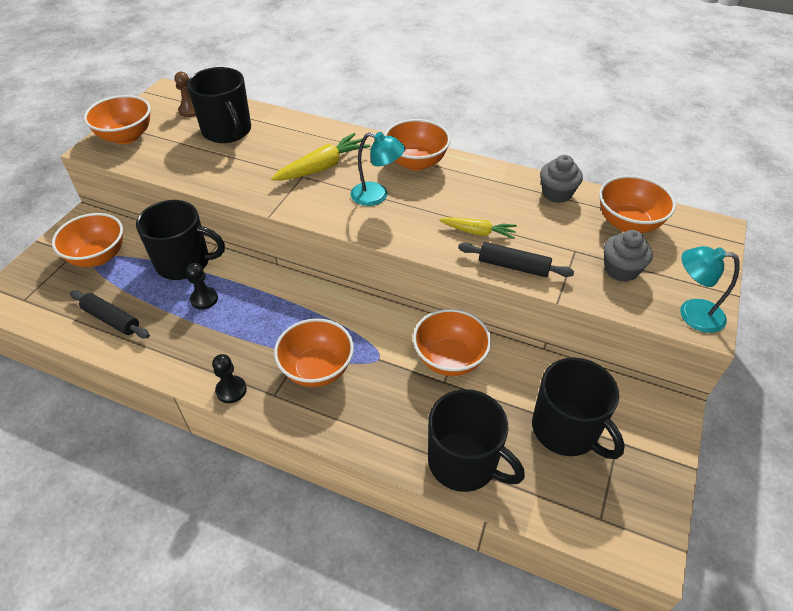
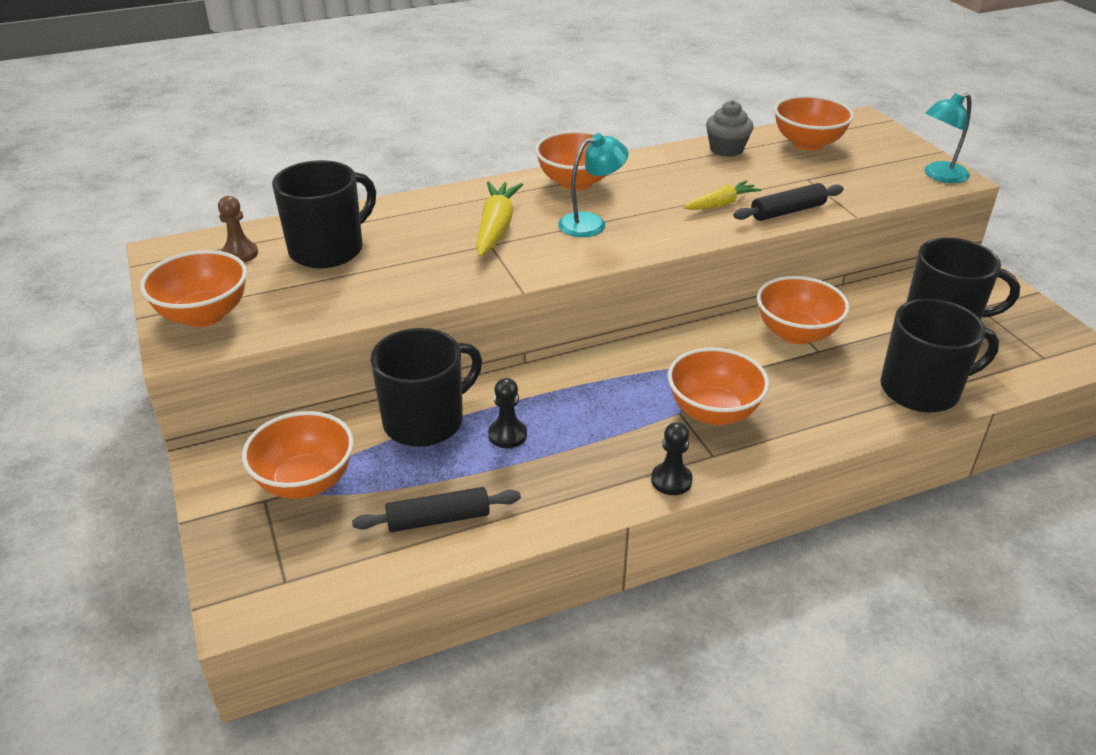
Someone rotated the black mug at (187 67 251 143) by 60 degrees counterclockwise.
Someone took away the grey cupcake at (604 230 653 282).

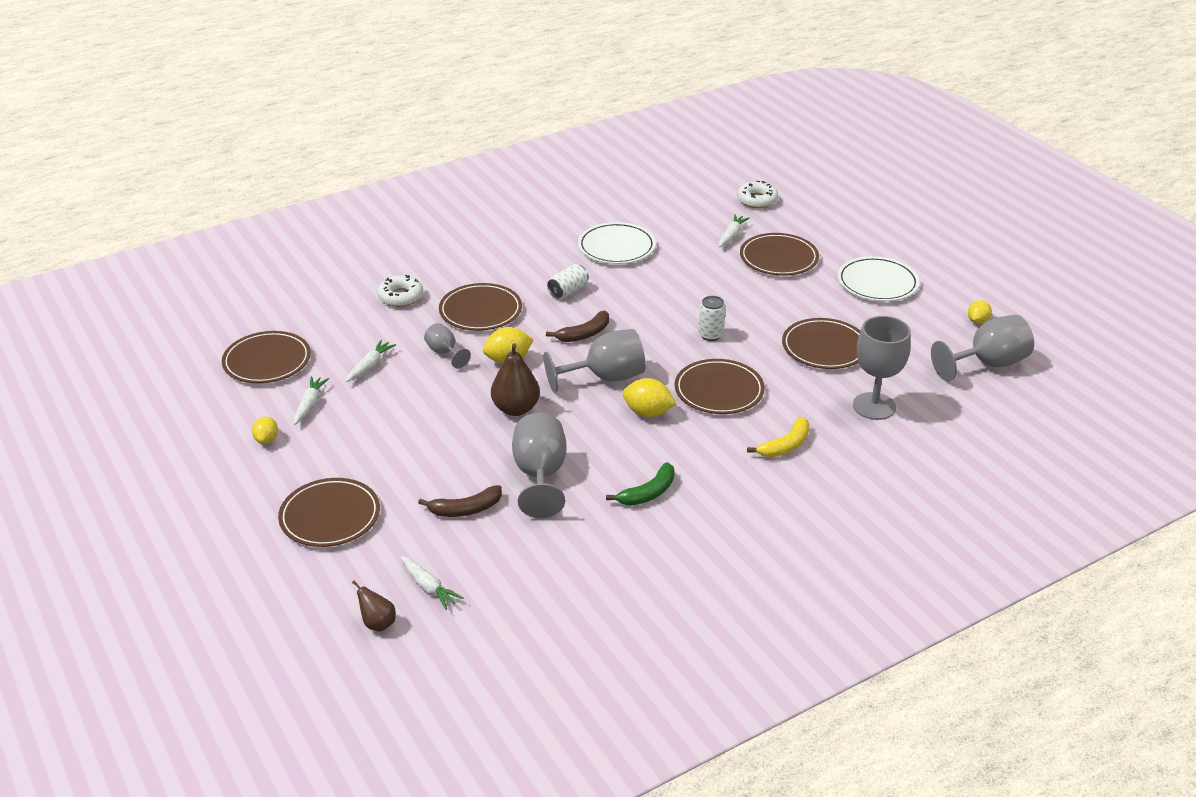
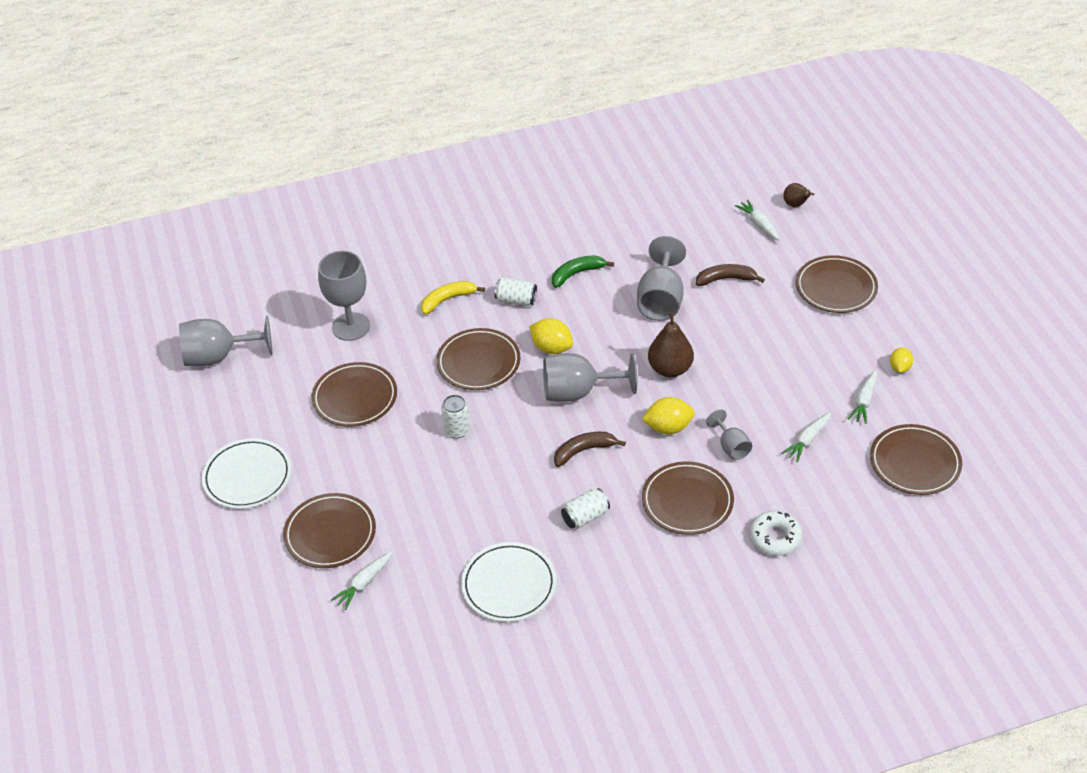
Someone put down the white can at (495 278 537 306).
Someone took away the white donut at (737 181 779 208).
Someone took away the yellow lemon at (968 300 992 324).

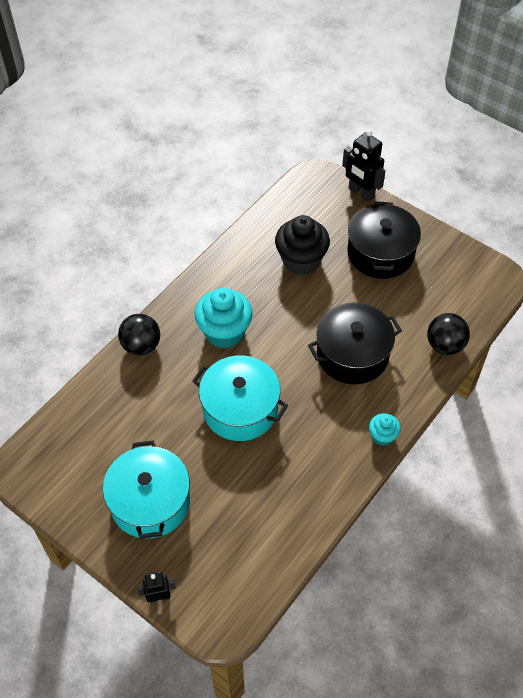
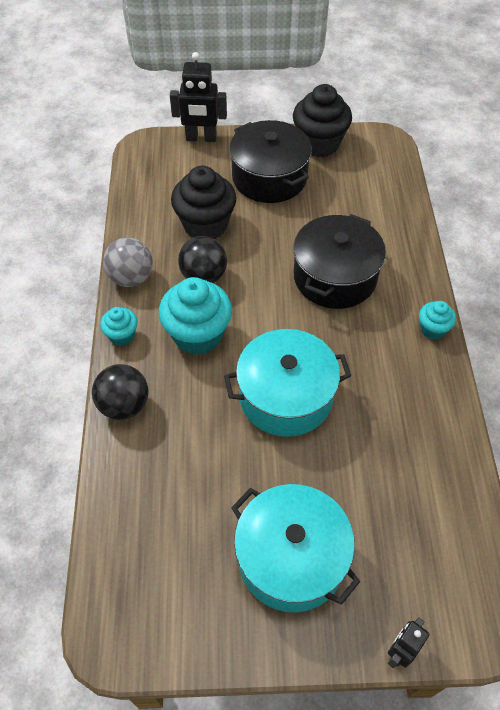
Someone put down the turquoise cupcake at (100 307 138 346).
Someone put down the grey ball at (103 237 153 287).
Someone carried the black ball from (427 313 470 355) to (178 236 227 283).
Someone put down the black cupcake at (293 84 352 157).

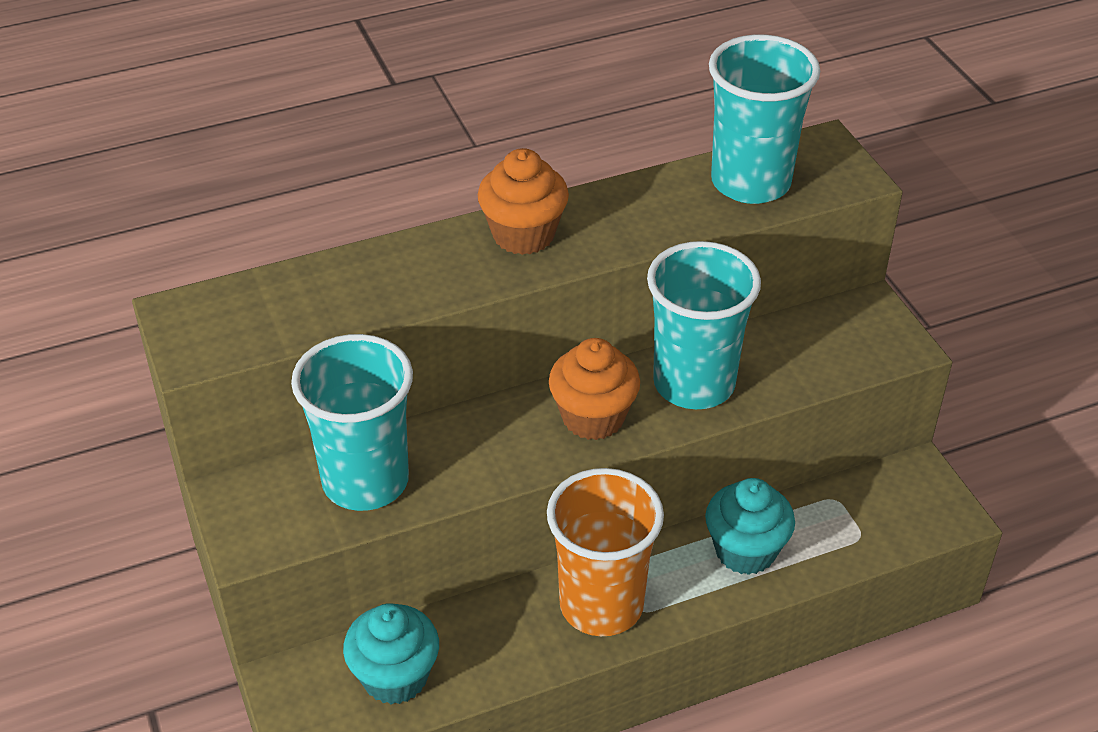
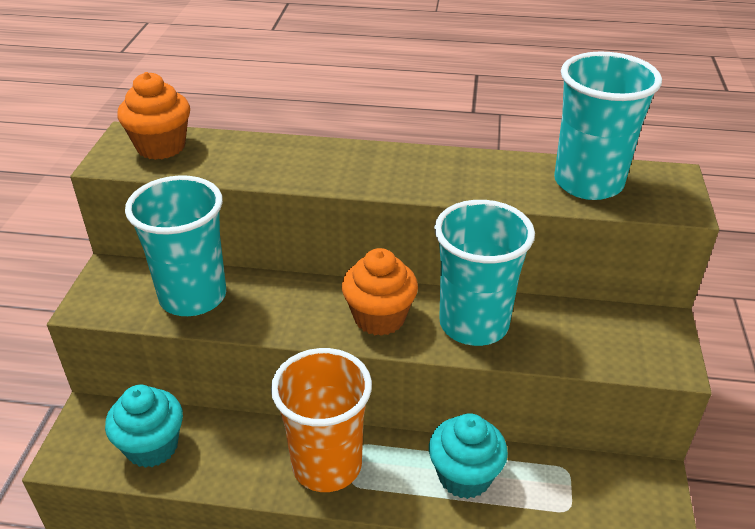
Someone carried the orange cupcake from (478 148 569 255) to (117 72 190 160).

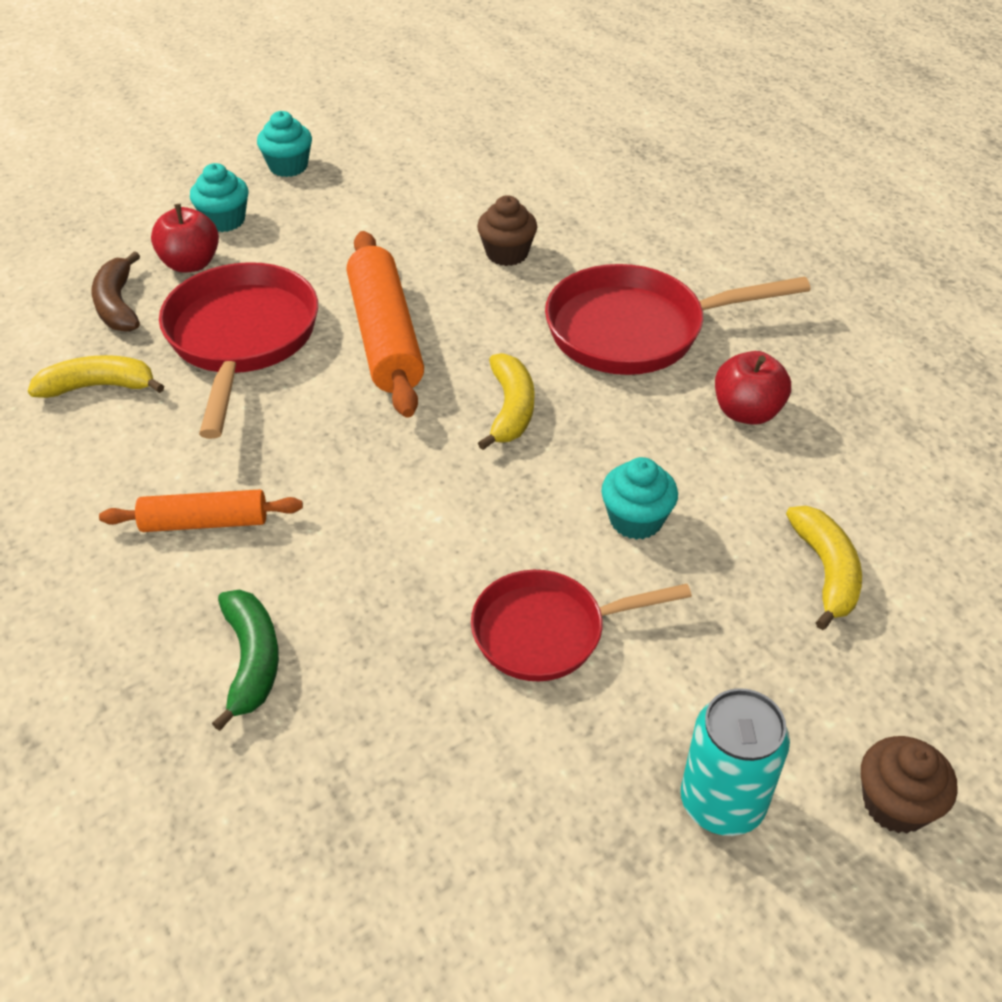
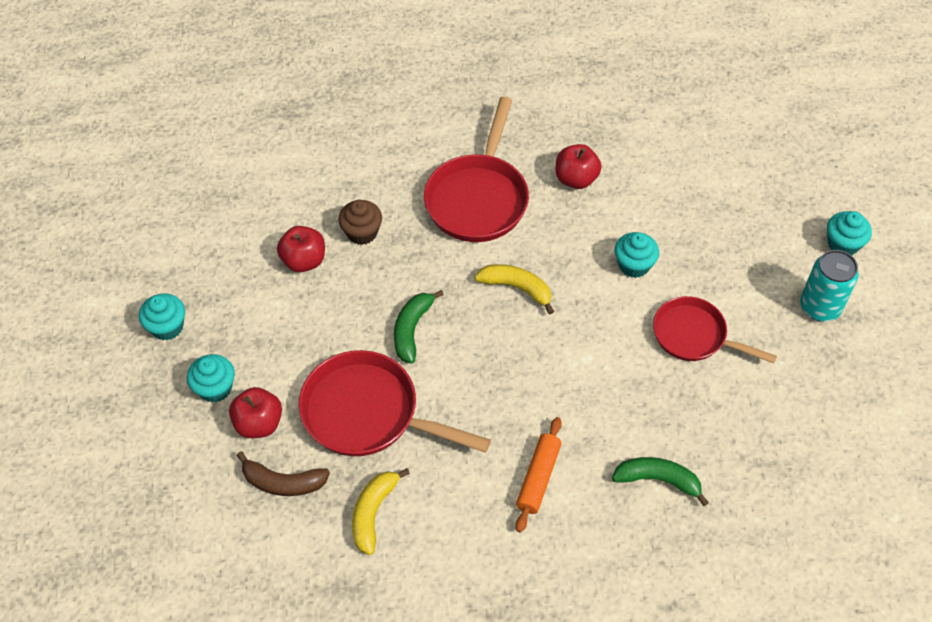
Someone put down the red apple at (277 226 325 272).
Someone swapped the orange rolling pin at (347 231 424 418) for the green banana at (394 290 444 364).
Someone rotated the red pan at (471 570 692 681) by 105 degrees clockwise.
Someone repainted the brown cupcake at (861 736 958 833), which became the turquoise cupcake at (827 211 872 255).
Someone took away the yellow banana at (786 506 862 630).

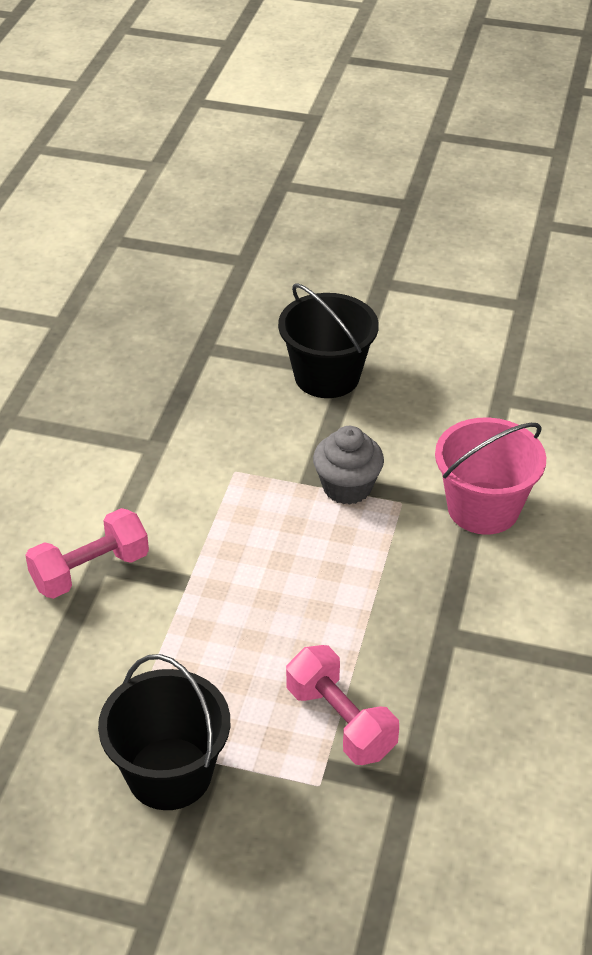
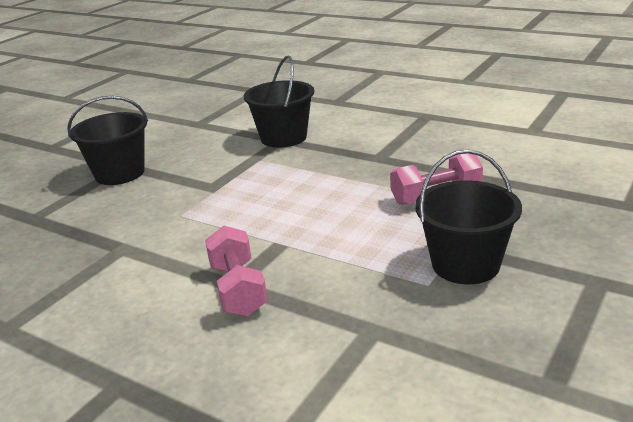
Someone repainted the pink bucket at (435 417 546 535), which became the black bucket at (244 55 314 148).
Someone took away the grey cupcake at (313 426 384 505).

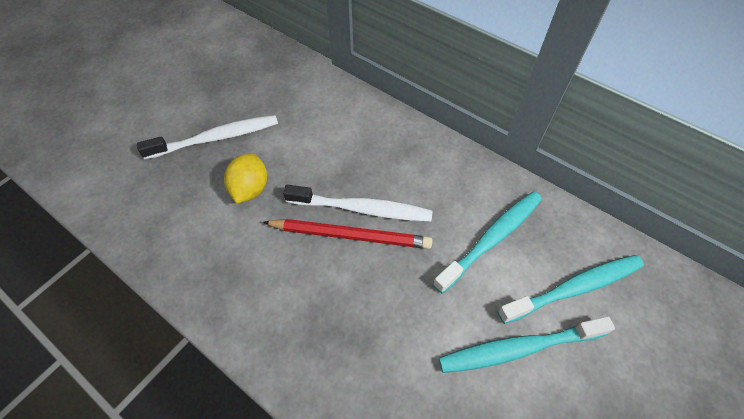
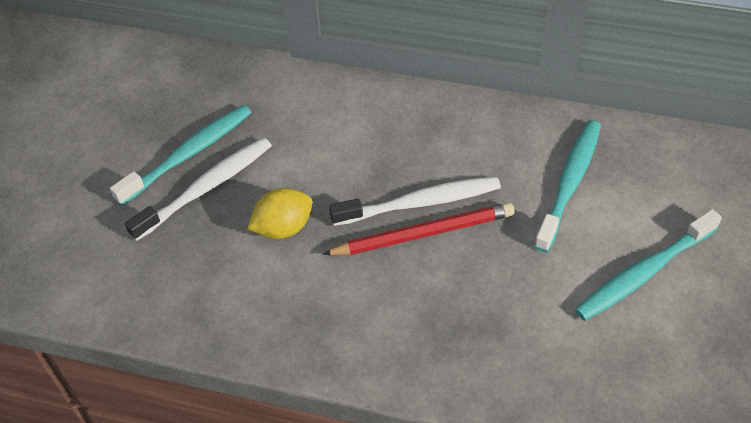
Someone carried the turquoise toothbrush from (498 255 644 324) to (110 105 251 206).
Someone rotated the yellow lemon at (224 154 267 204) by 75 degrees clockwise.

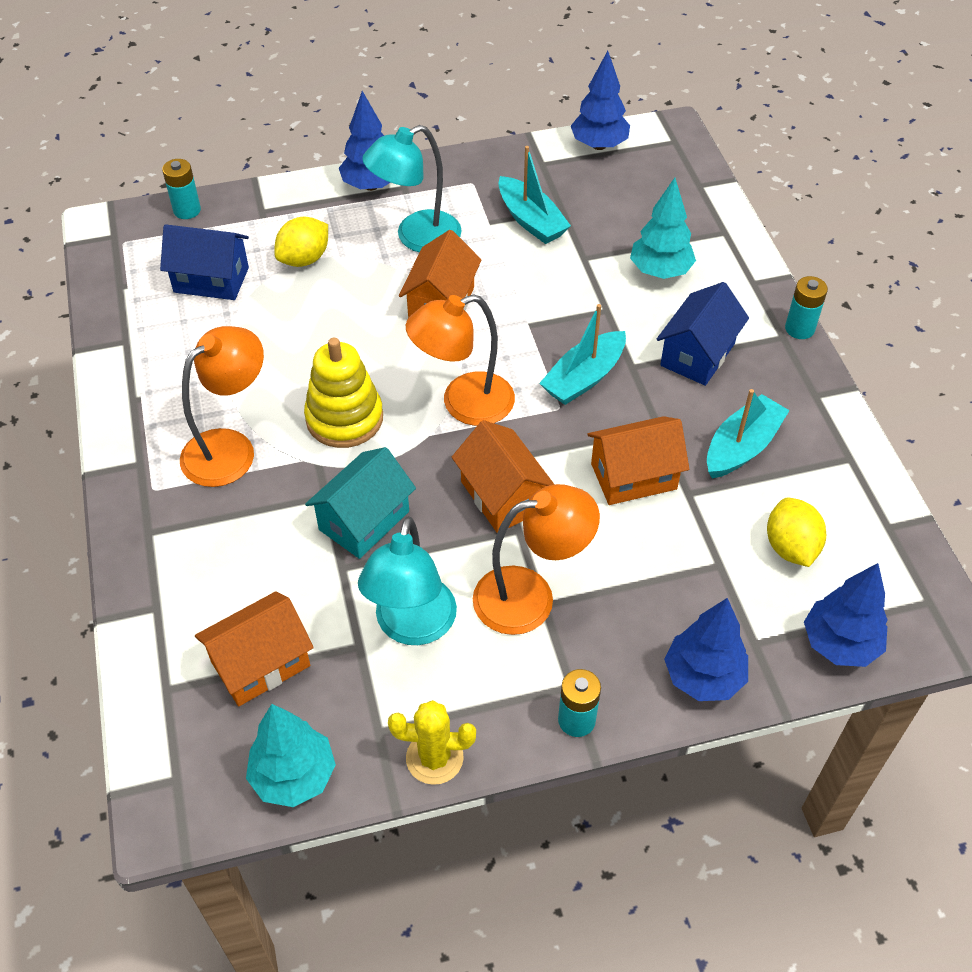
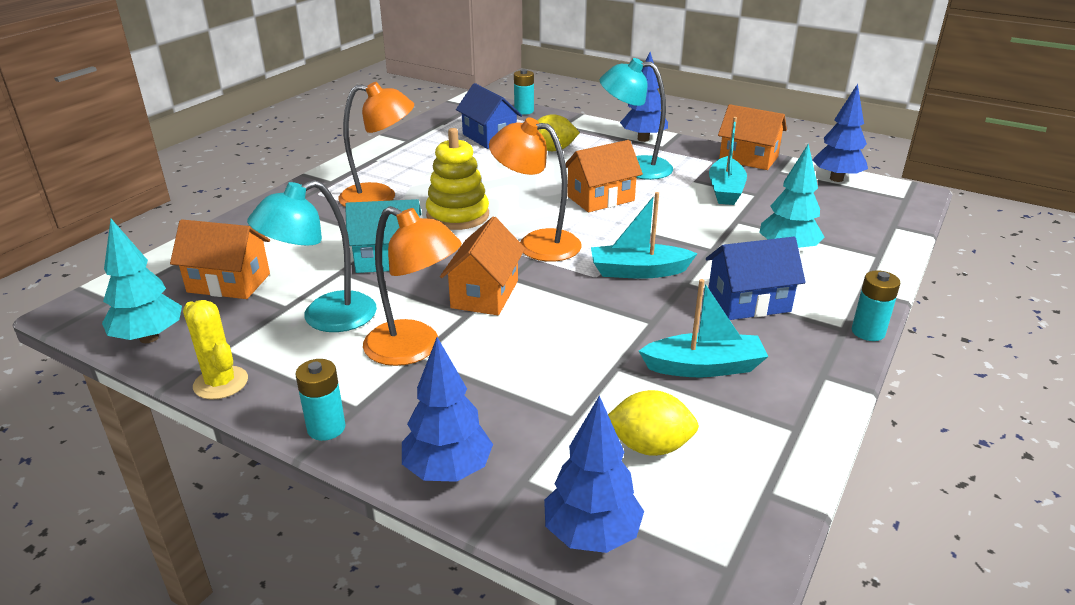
Someone rotated the yellow lemon at (767 498 826 567) by 60 degrees clockwise.
Someone carried the orange house from (587 416 689 505) to (718 104 787 170).

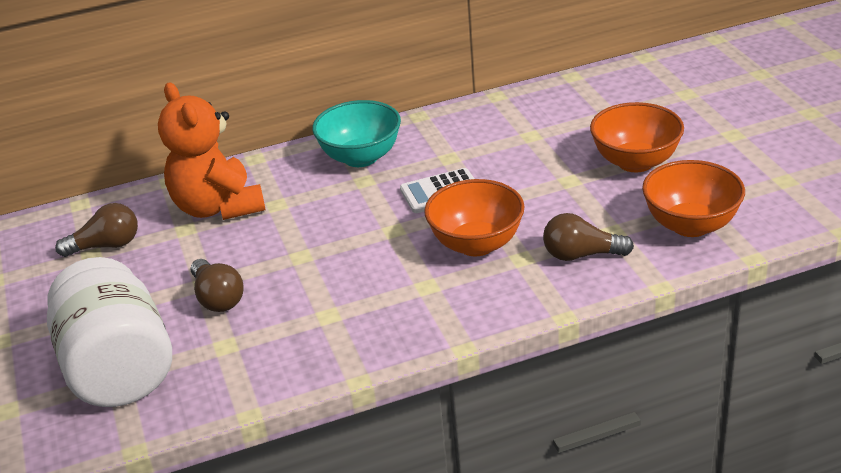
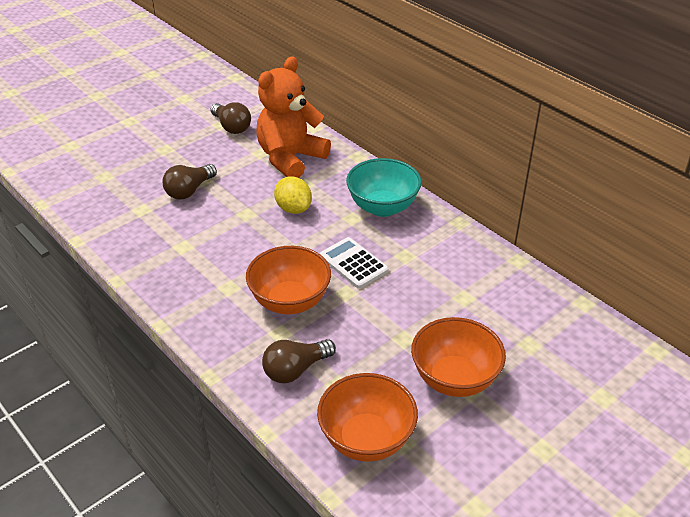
Someone rotated the brown light bulb at (543 213 634 261) by 105 degrees counterclockwise.
Someone put down the yellow lemon at (274 176 312 214).
Someone took away the white jar at (47 257 172 407).

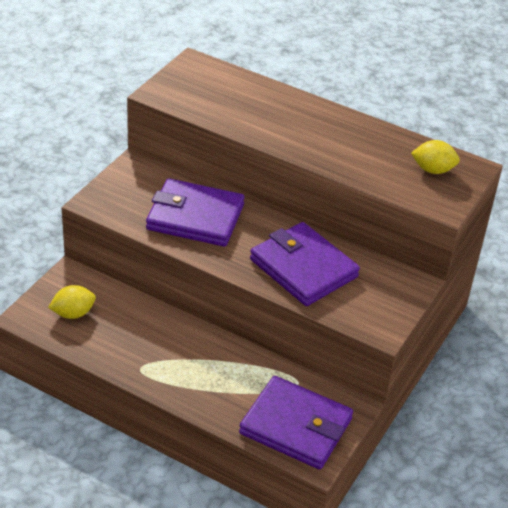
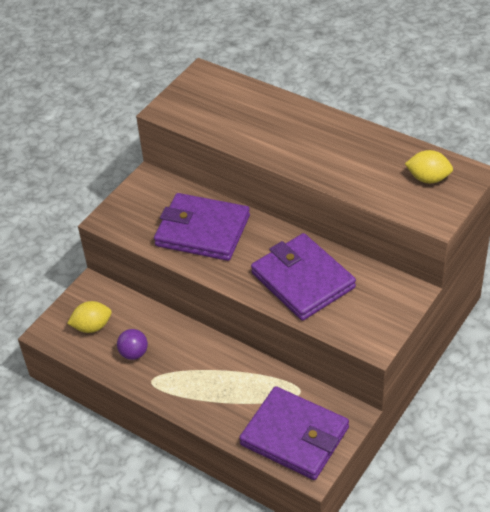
Someone put down the purple ball at (117 329 148 360).

